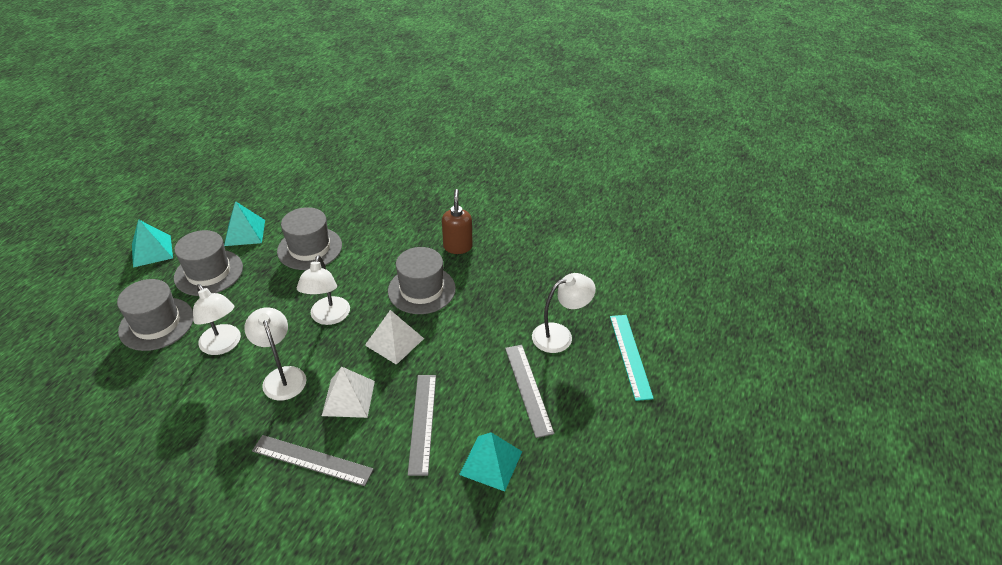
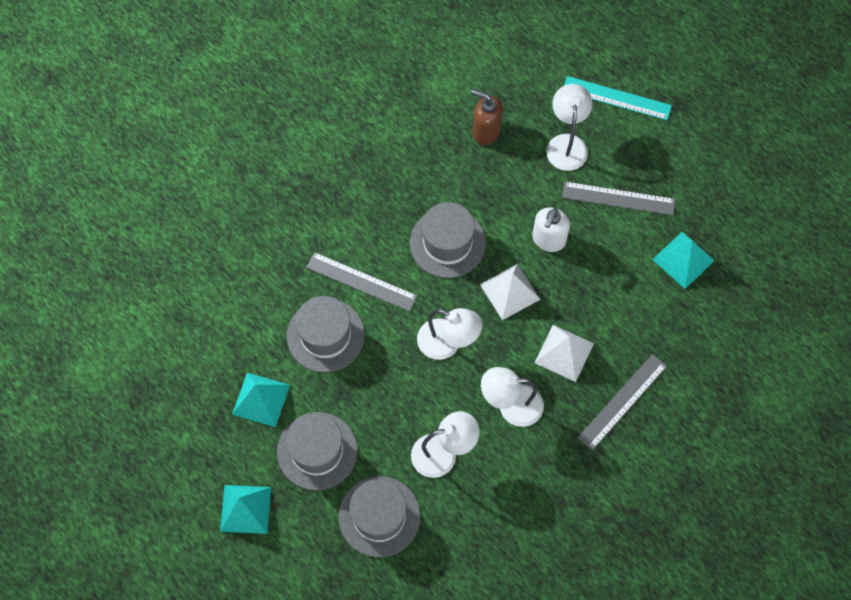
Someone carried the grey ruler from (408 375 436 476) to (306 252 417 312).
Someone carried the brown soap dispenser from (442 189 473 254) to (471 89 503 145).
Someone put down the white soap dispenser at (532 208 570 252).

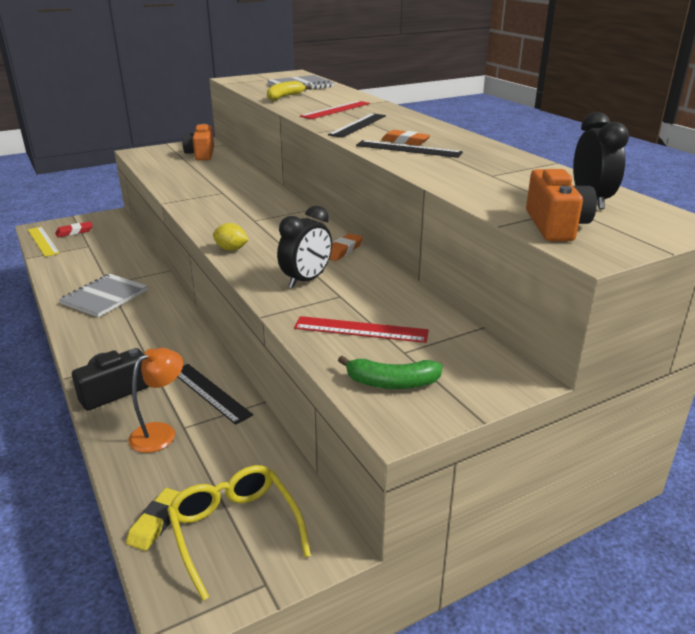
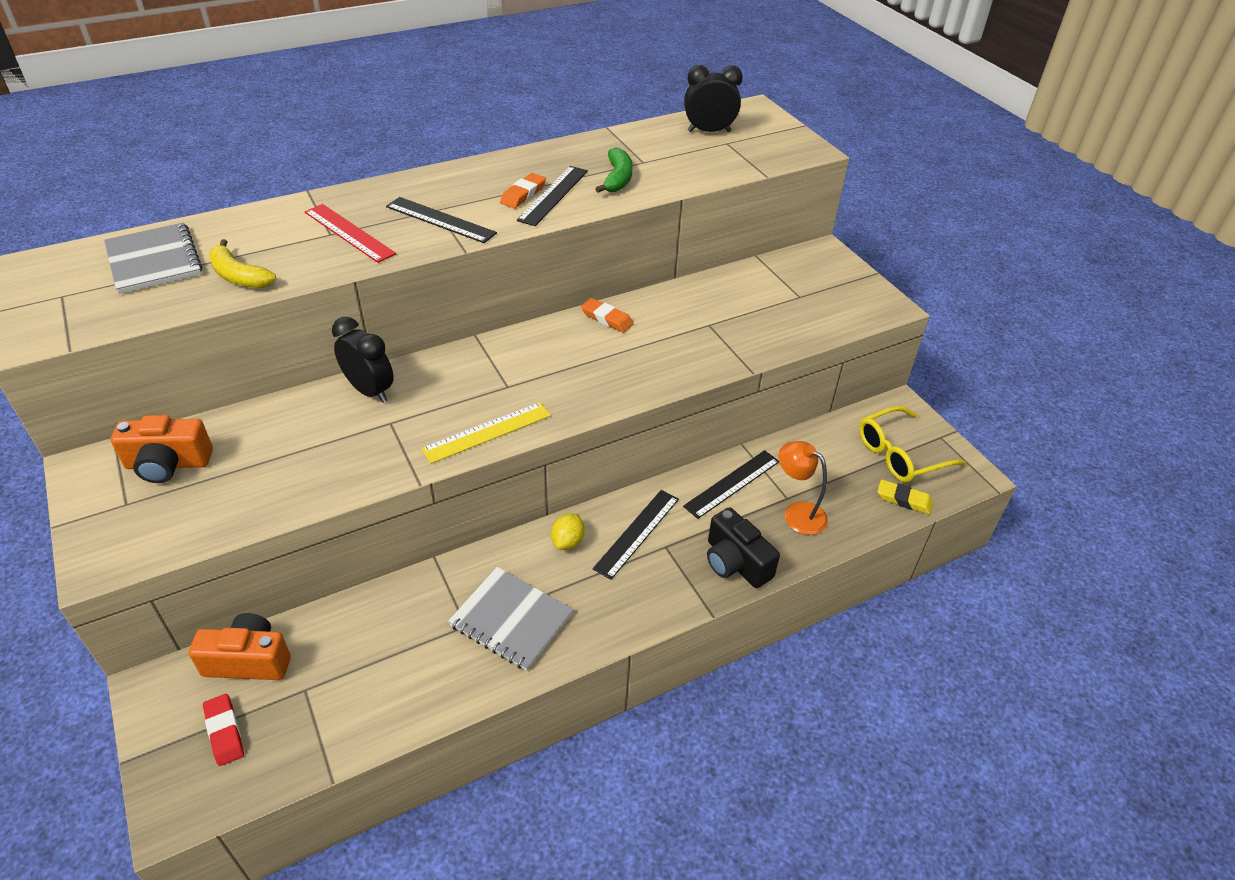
Someone carried the orange camera from (526 169 597 241) to (189 613 291 680).
Someone carried the black clock from (277 206 332 288) to (332 317 394 403).
Someone carried the yellow ruler from (28 227 60 257) to (421 402 551 464).
Someone carried the yellow lemon from (213 223 249 251) to (551 513 585 550).
Someone put down the black ruler at (593 490 679 580).
Someone carried the green banana from (338 356 442 389) to (595 147 632 193).
Someone took away the red ruler at (294 316 429 343).

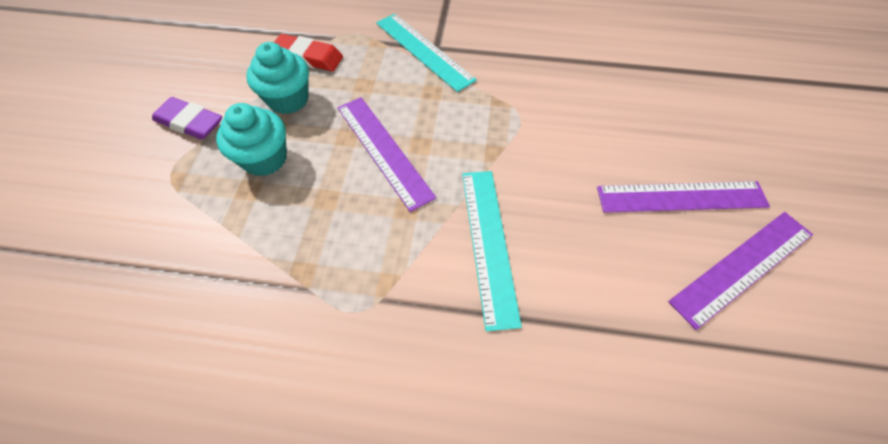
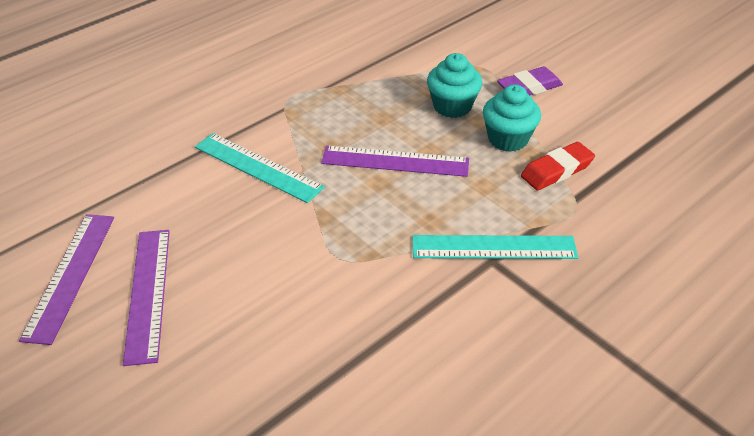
Someone rotated the purple ruler at (597 181 770 213) by 45 degrees counterclockwise.

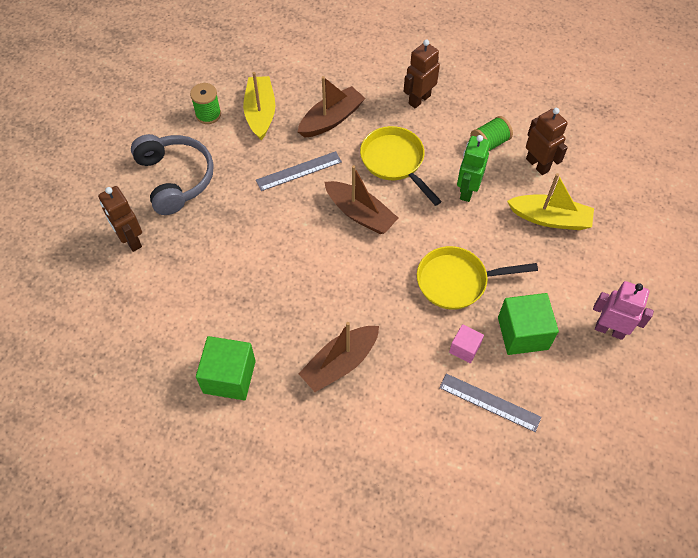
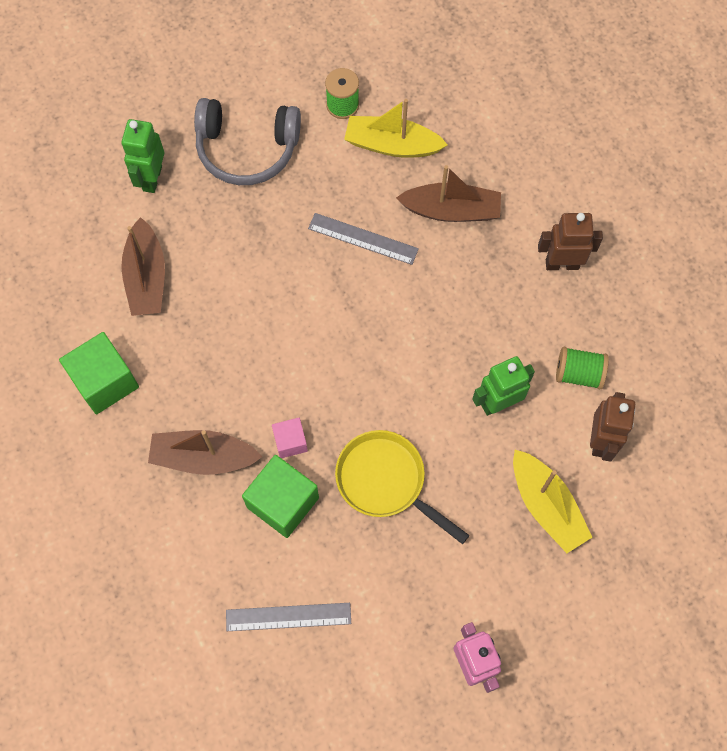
Someone repainted the brown robot at (98 186 142 252), which became the green robot at (121 119 164 193).
Someone carried the brown boat from (324 165 398 234) to (121 217 165 316).
Someone rotated the grey headphones at (131 134 214 215) by 75 degrees clockwise.
Someone rotated the grey ruler at (439 374 541 432) by 75 degrees counterclockwise.
Someone carried the green cube from (498 293 559 355) to (242 455 319 538).
Someone carried the pink cube from (449 324 484 363) to (272 418 308 458).
Someone rotated the yellow boat at (243 72 275 140) by 120 degrees counterclockwise.
Someone took away the yellow pan at (360 126 442 206).

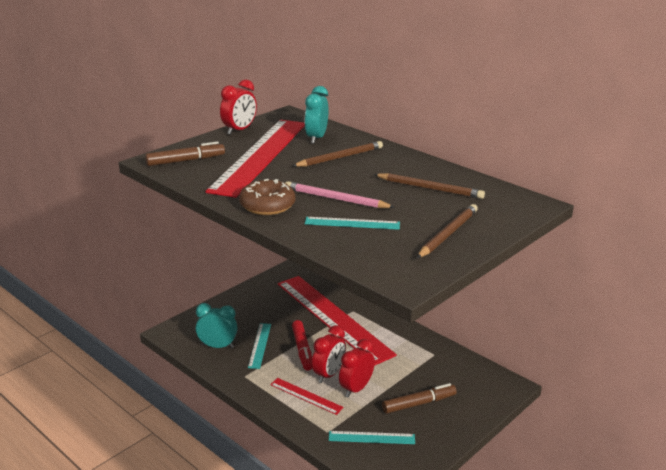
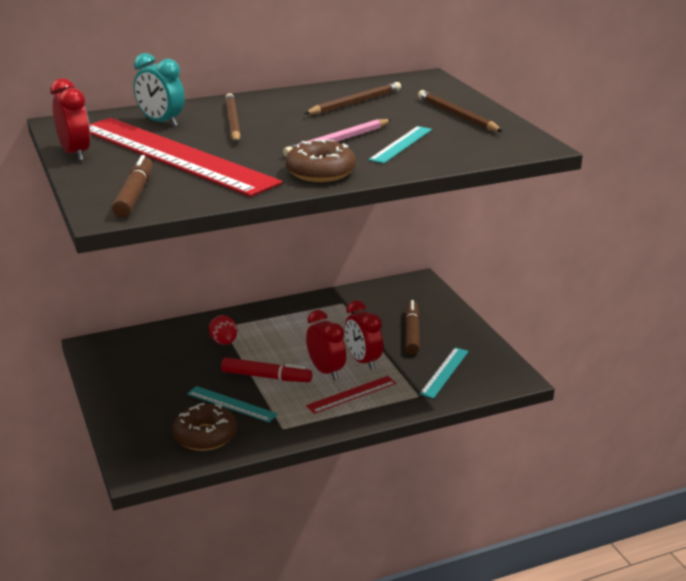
Someone swapped the turquoise clock at (196 303 238 349) for the brown donut at (172 403 237 451).
Someone swapped the red ruler at (278 276 397 366) for the red egg at (209 315 238 345).

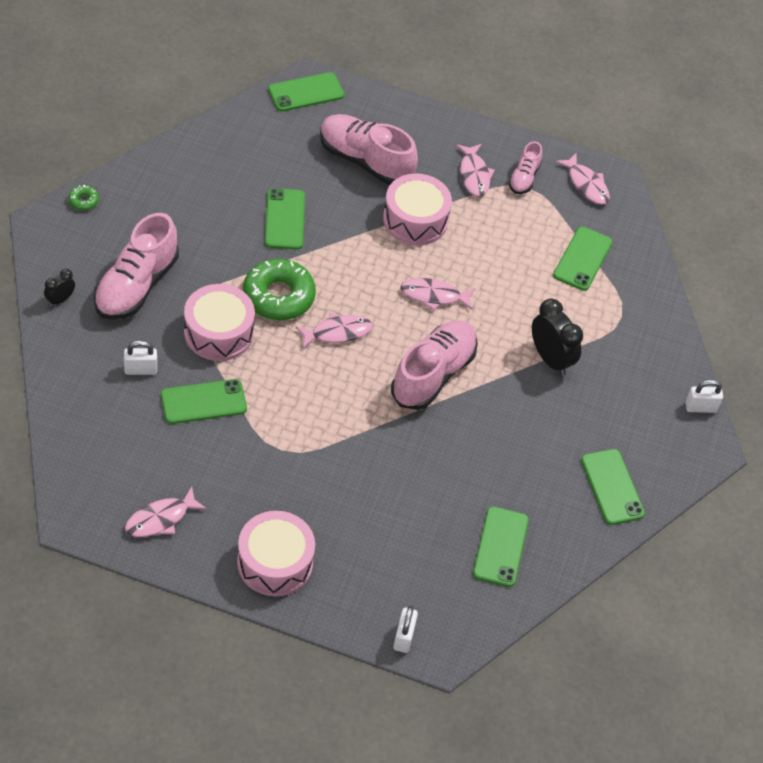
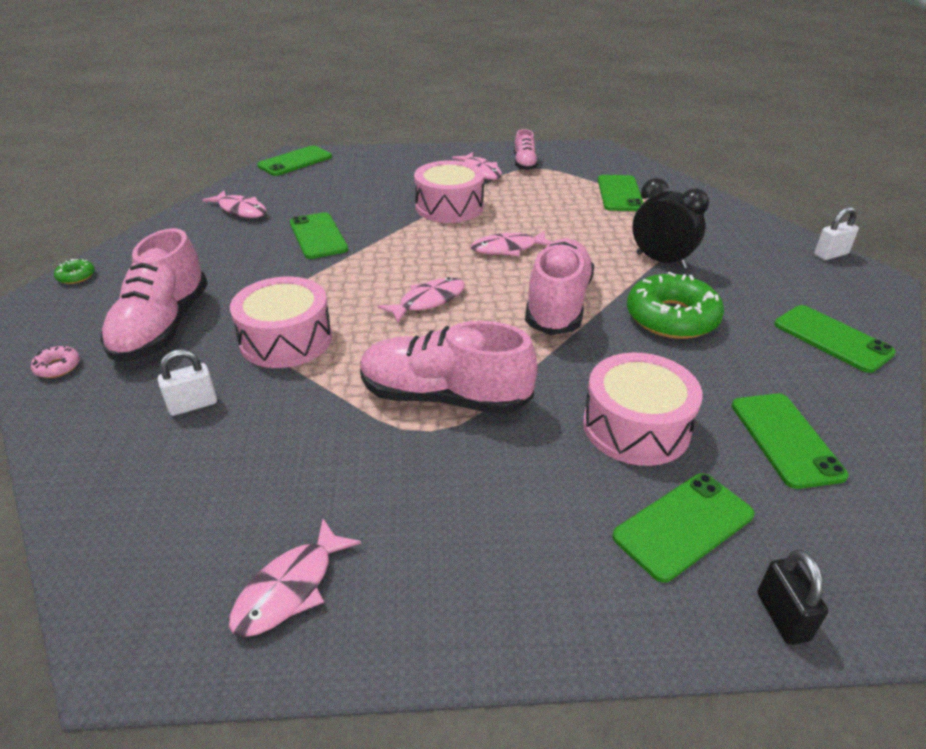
Someone swapped the black clock at (44 269 75 307) for the pink donut at (31 346 80 378).
Someone carried the pink fish from (556 153 610 205) to (202 190 267 218).
Someone carried the pink shoe from (320 114 418 186) to (360 321 537 415).
Someone carried the pink drum from (237 511 315 596) to (583 352 702 466).
Someone carried the green phone from (161 379 247 424) to (612 473 754 583).
Someone carried the green donut from (243 259 316 320) to (627 272 724 339).
Someone repainted the white padlock at (393 606 418 653), which became the black padlock at (757 550 828 645).

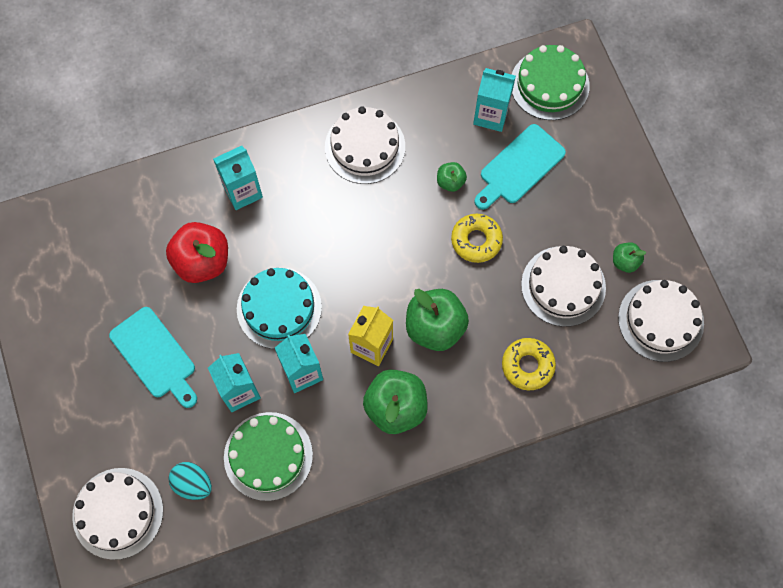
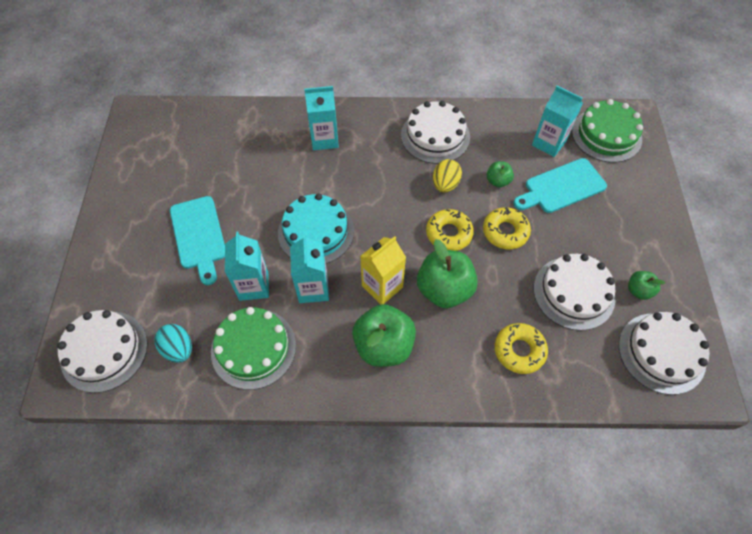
Someone put down the yellow donut at (426 209 474 251).
Someone put down the yellow egg at (433 159 462 193).
Someone took away the red apple at (166 222 228 283).

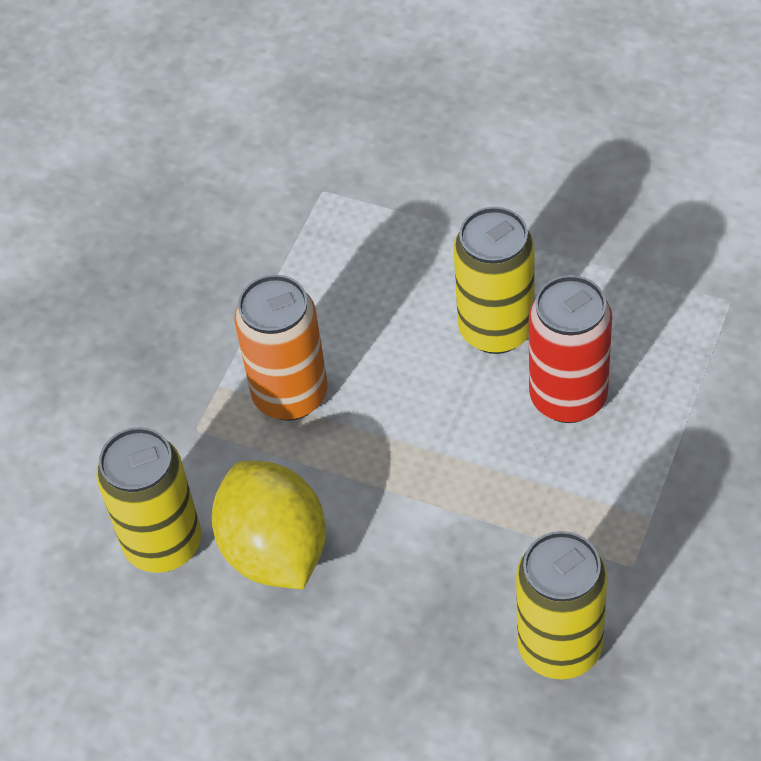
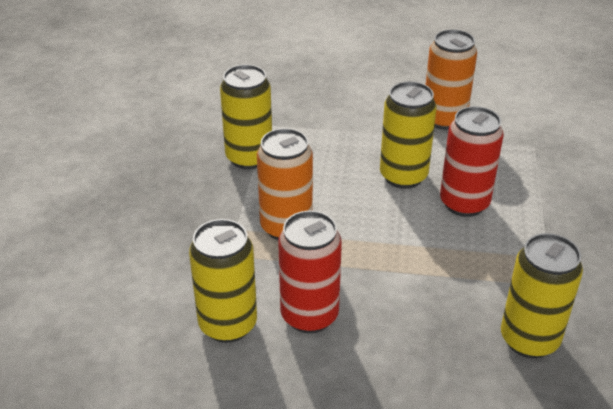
Someone put down the yellow can at (220 64 272 170).
Someone swapped the yellow lemon at (212 461 326 589) for the red can at (278 211 342 333).
Someone put down the orange can at (426 29 477 130).

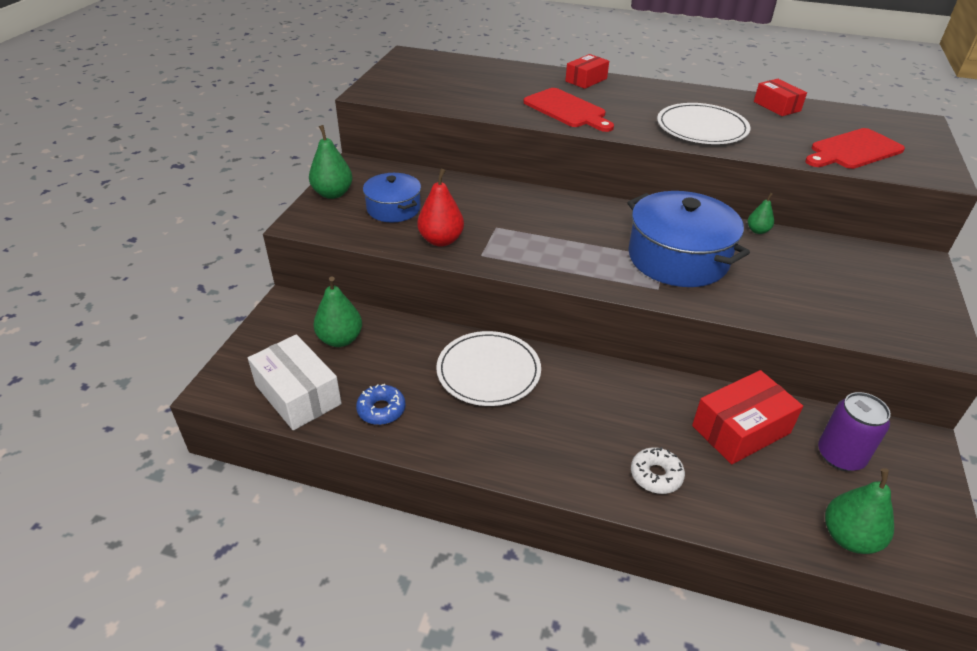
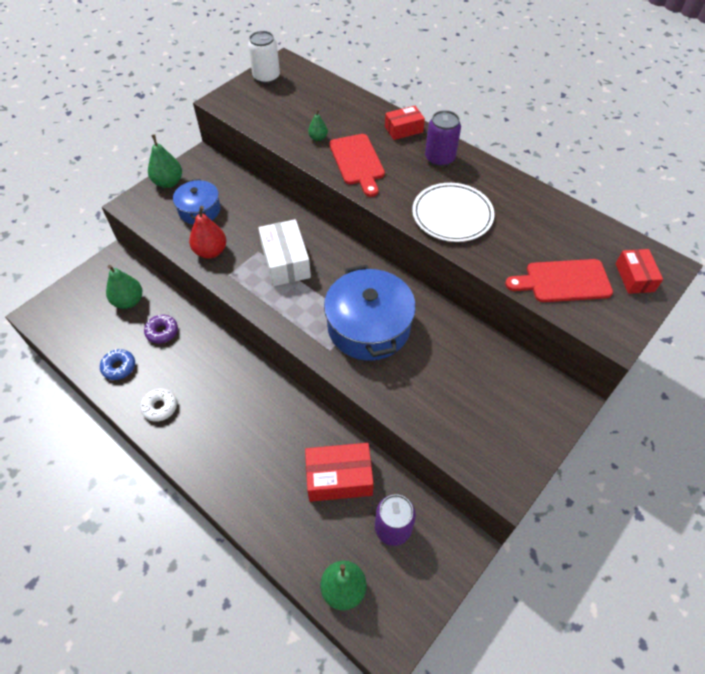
Someone carried the white donut from (631 447 685 494) to (140 388 177 422).
Someone put down the purple donut at (144 315 178 343).
Someone put down the white can at (248 31 280 84).
Someone carried the white box from (248 334 342 430) to (258 219 311 286).
Someone carried the green pear from (748 193 774 234) to (308 109 328 141).
Someone put down the purple can at (425 110 461 167).
Someone carried the red box from (754 79 807 116) to (616 249 663 294).
Someone took away the white plate at (436 331 541 406).

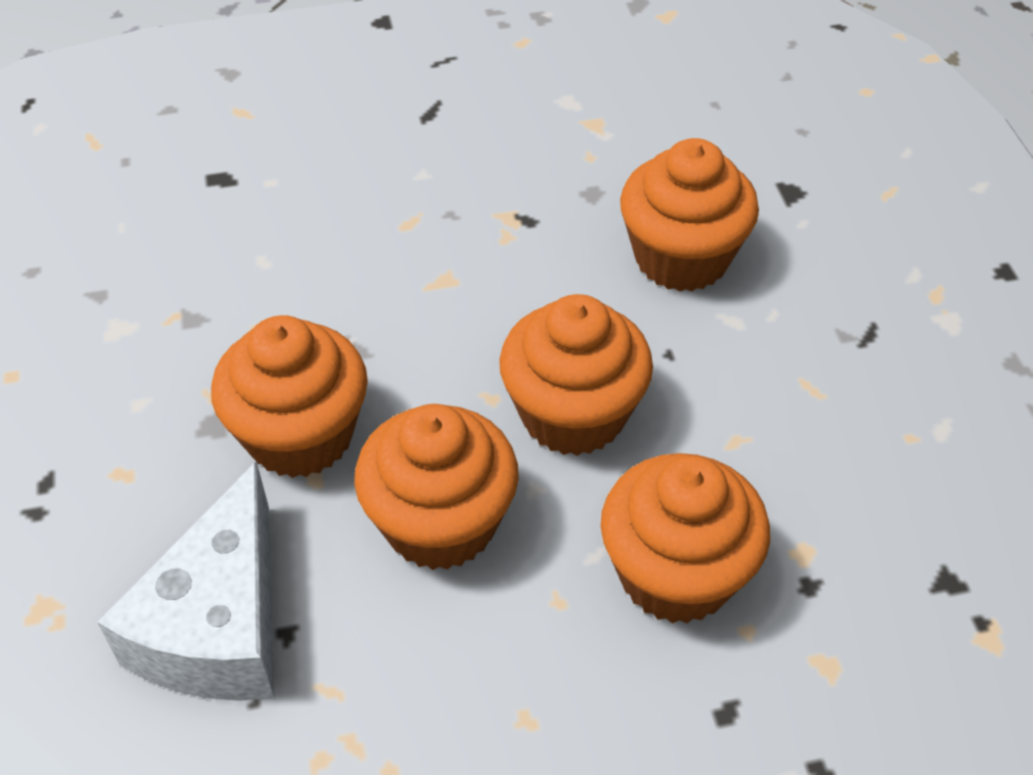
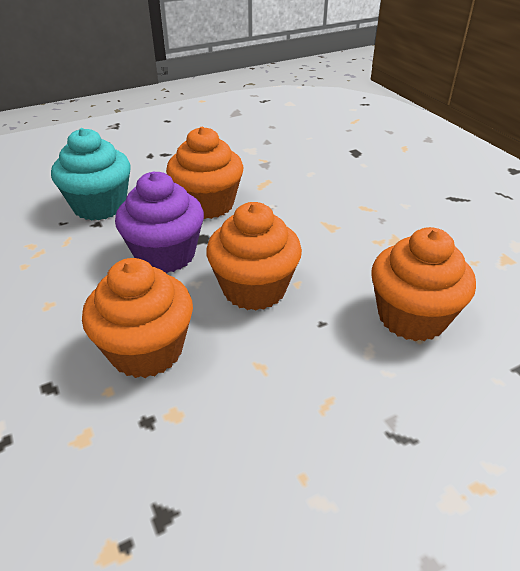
Someone swapped the white cheese at (97 461 274 701) for the turquoise cupcake at (51 128 131 220).
Someone repainted the orange cupcake at (354 404 519 570), which became the purple cupcake at (115 172 204 273).

